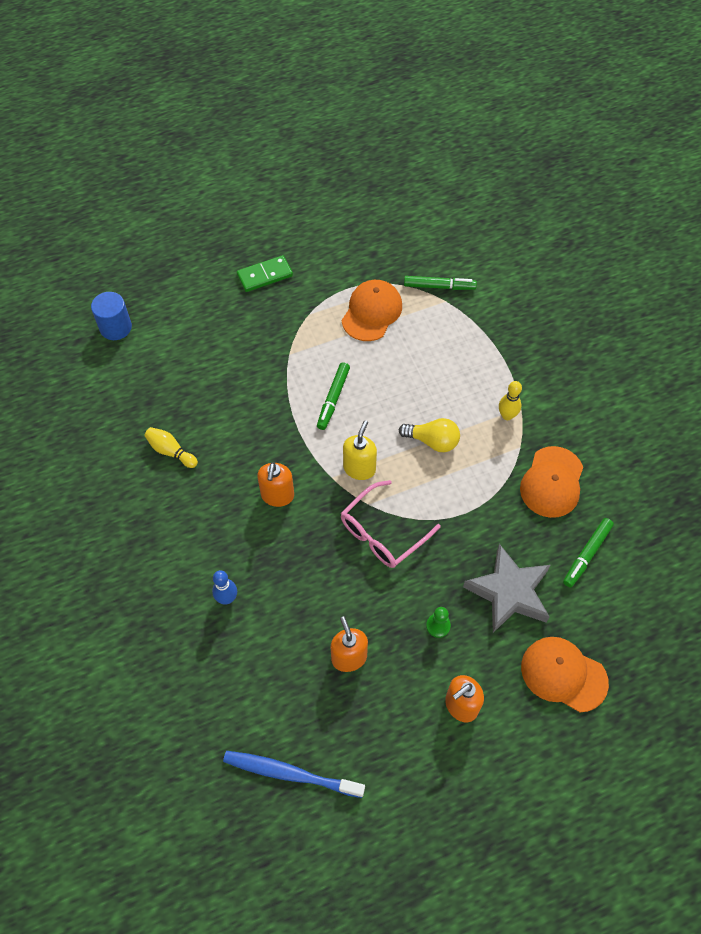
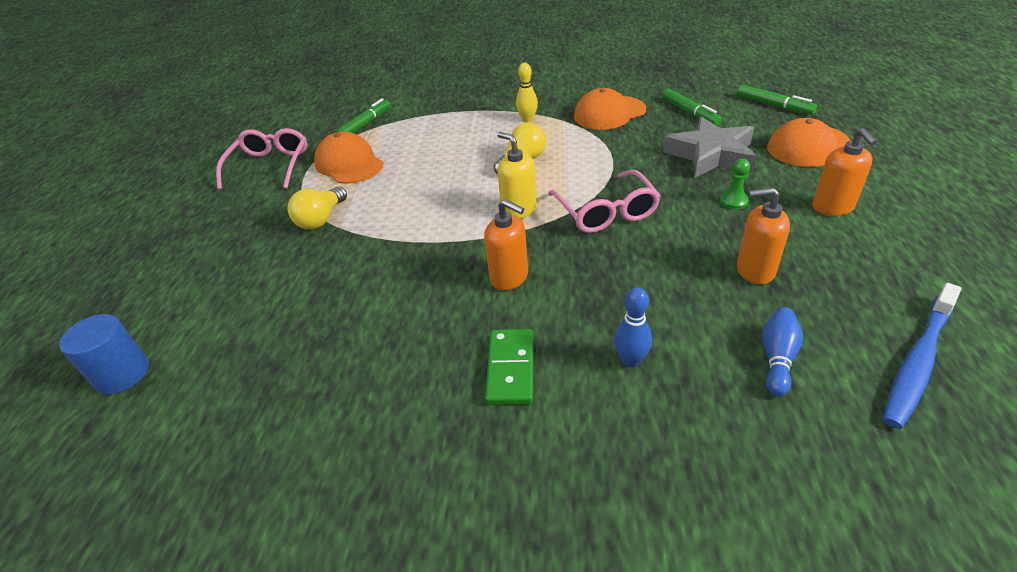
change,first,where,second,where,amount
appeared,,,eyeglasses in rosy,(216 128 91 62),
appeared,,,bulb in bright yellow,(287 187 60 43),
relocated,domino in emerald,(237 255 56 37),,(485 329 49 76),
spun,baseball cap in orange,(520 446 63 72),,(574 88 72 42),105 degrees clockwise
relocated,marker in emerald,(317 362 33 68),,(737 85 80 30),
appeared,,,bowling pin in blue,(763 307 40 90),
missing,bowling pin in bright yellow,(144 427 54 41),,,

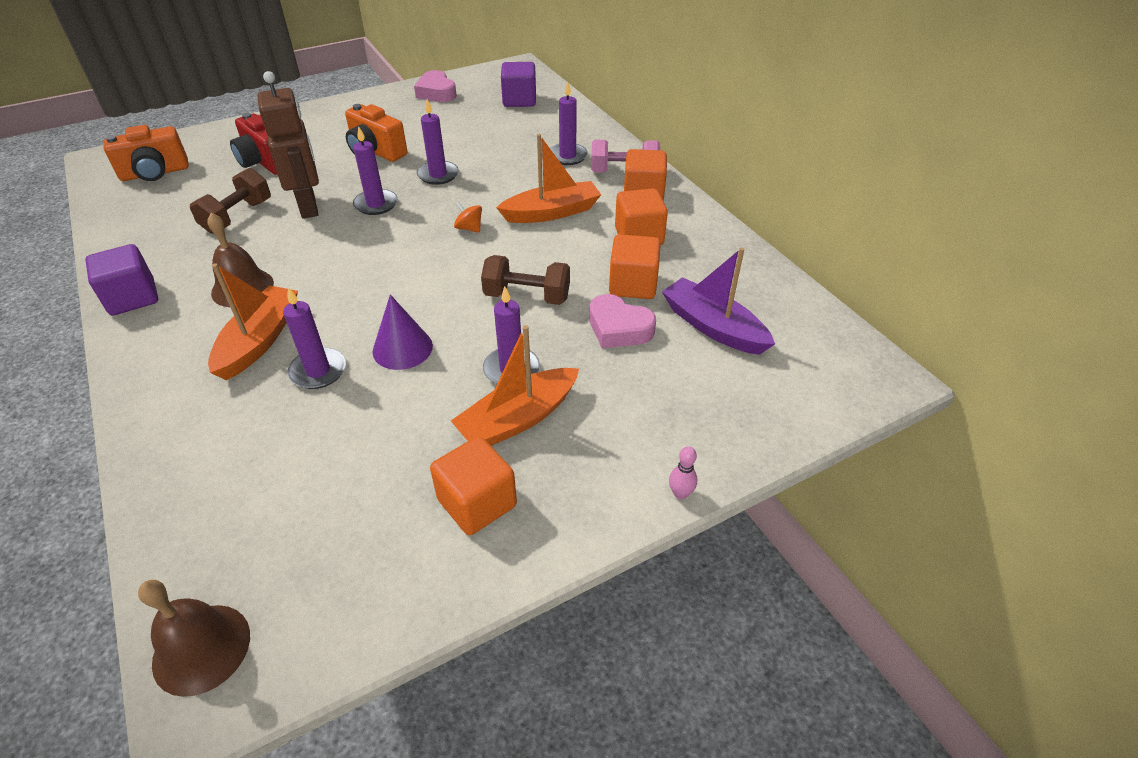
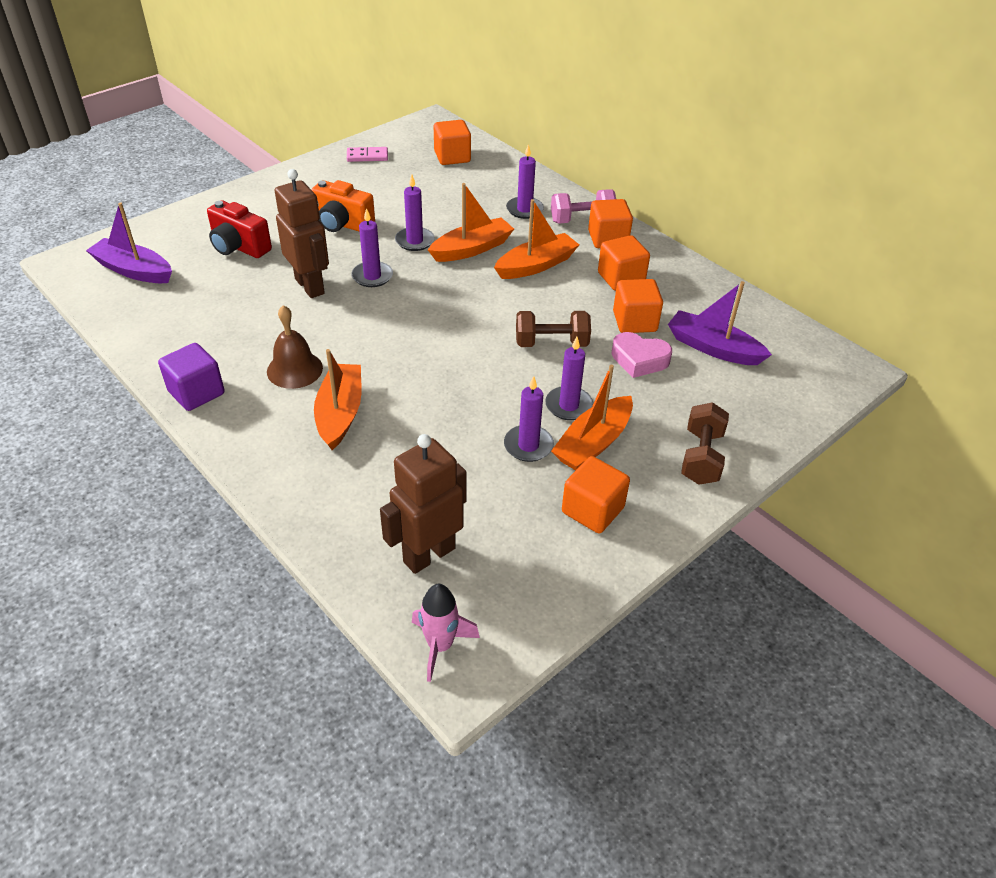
change,first,where,second,where,amount
exchanged,compact camera in orange,(104 125 85 56),sailboat in violet,(86 202 86 81),
exchanged,heart shape in rosy,(414 70 43 32),domino in rosy,(347 147 41 15),
appeared,,,robot figure in brown,(380 434 87 140),
exchanged,bell in brown,(138 580 112 117),toy rocket in rosy,(412 584 68 98),
appeared,,,sailboat in orange,(428 183 86 79),
colour,block in violet,(501 62 35 45),block in orange,(434 120 37 45),
relocated,candle in violet,(283 287 63 102),,(504 376 50 86),
relocated,hand weight in brown,(190 168 81 66),,(681 402 48 83),
missing,solid cone in violet,(373 294 60 76),,,
missing,toy top in orange,(454 202 28 31),,,
missing,bowling pin in rosy,(669 446 28 53),,,

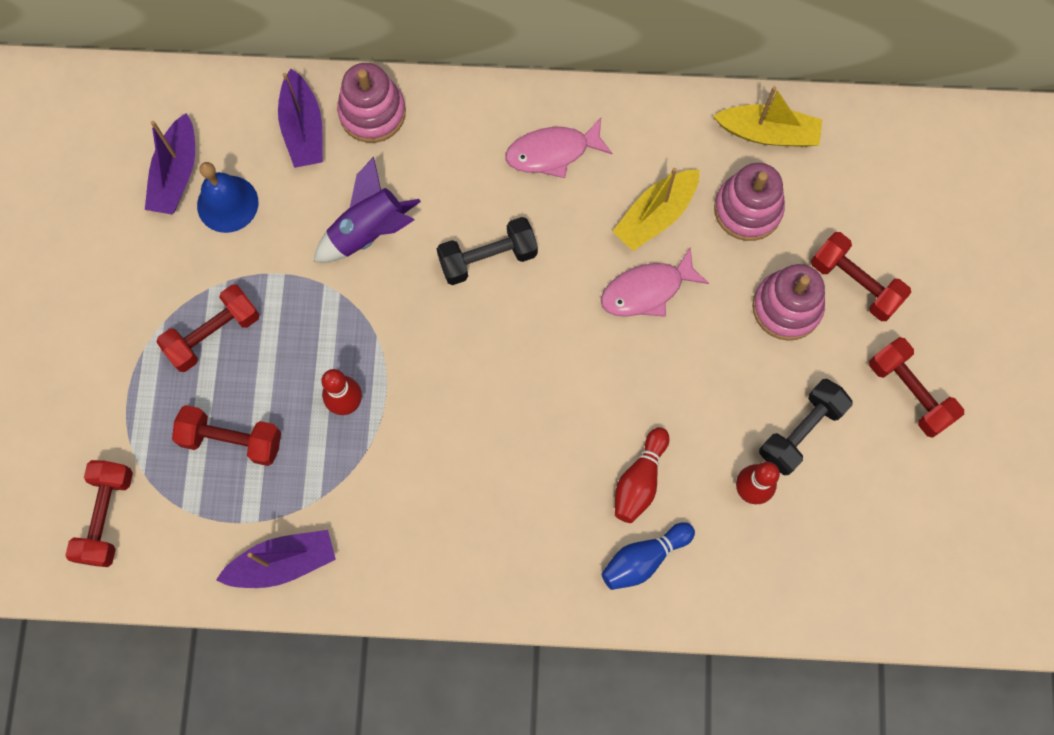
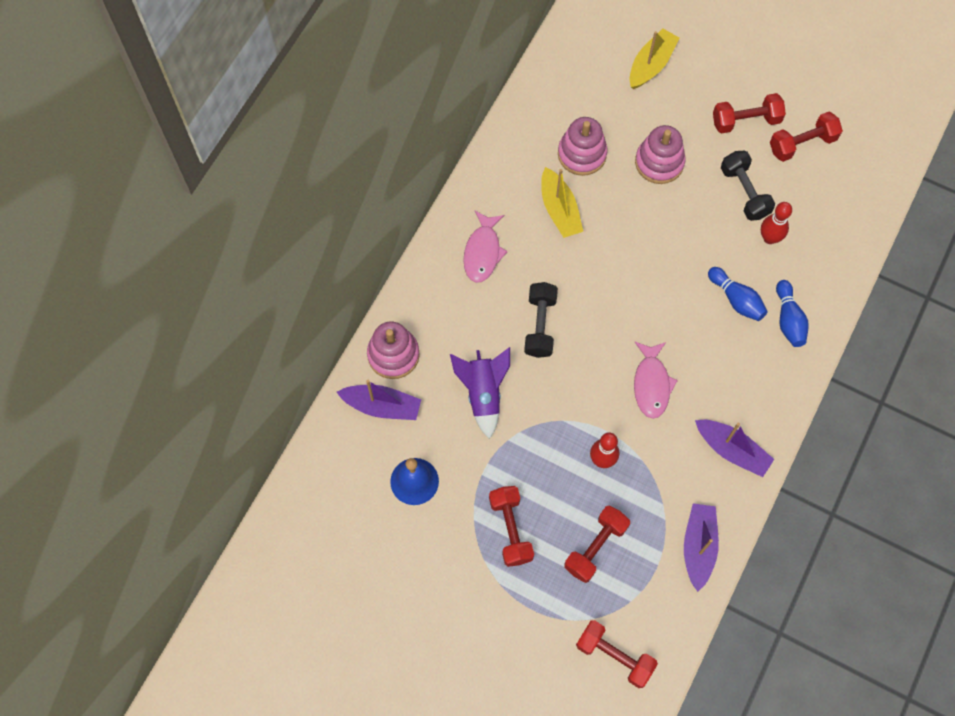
change,first,where,second,where,amount
relocated,sailboat in bright yellow,(713 86 109 61),,(629 29 51 60),
relocated,toy fish in rosy,(601 247 108 70),,(634 342 44 77),
relocated,sailboat in violet,(145 113 50 102),,(695 420 79 57),
colour,bowling pin in red,(615 427 54 96),bowling pin in blue,(708 267 60 54),
relocated,hand weight in red,(811 232 100 89),,(770 112 73 50),

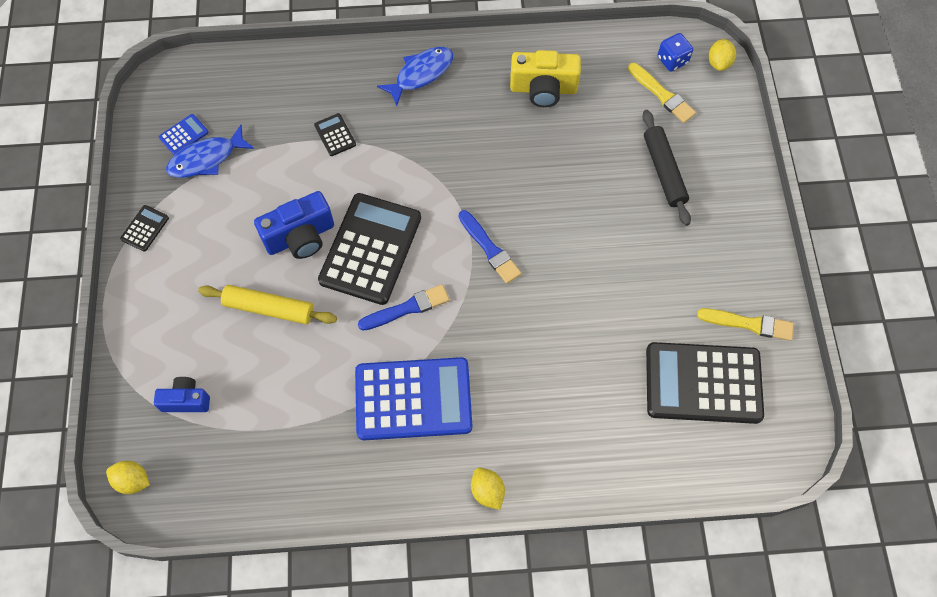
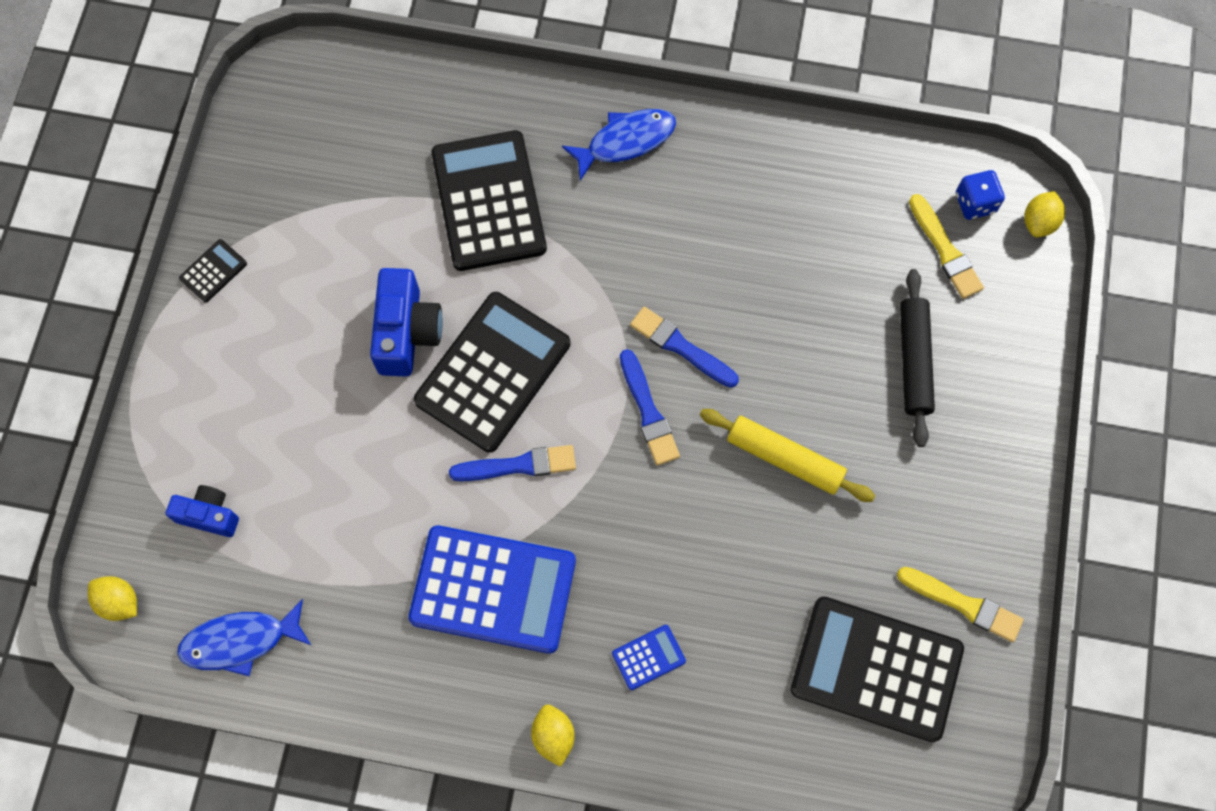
change,first,where,second,where,amount
relocated,toy fish in blue,(166 125 88 53),,(177 599 134 77),
spun,compact camera in blue,(254 191 80 68),,(370 268 73 108),75 degrees counterclockwise
size,pocket calculator in jet-black,(314 113 42 43),,(431 130 116 141),x2.40
relocated,pocket calculator in blue,(159 114 50 41),,(612 625 74 65),
appeared,,,brush in blue,(630 307 109 81),
relocated,dough roller in bright yellow,(198 285 139 39),,(700 409 175 93),
missing,compact camera in bright yellow,(510 50 71 57),,,

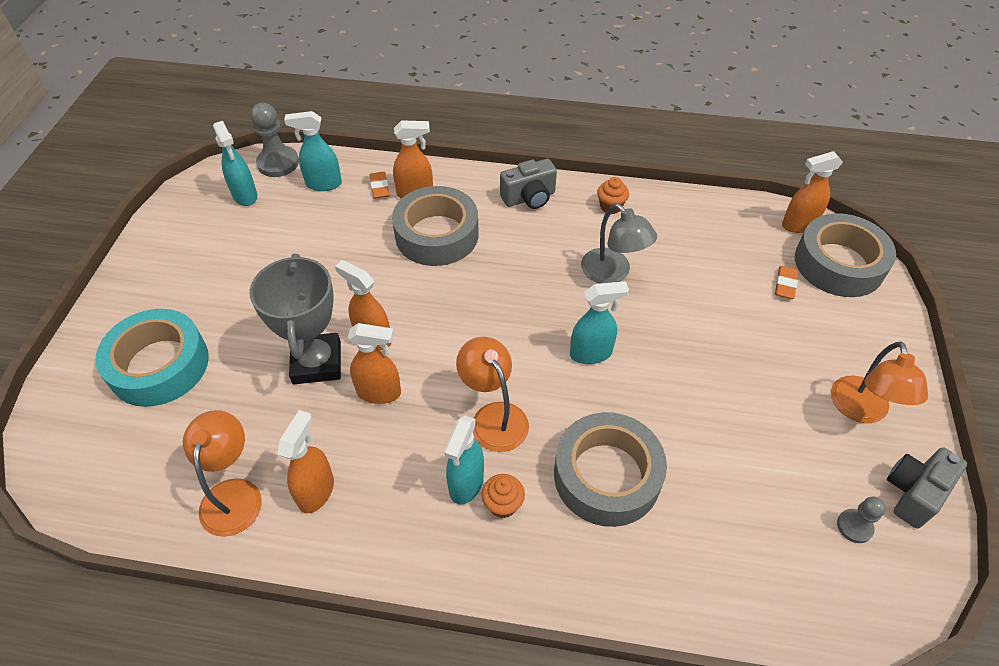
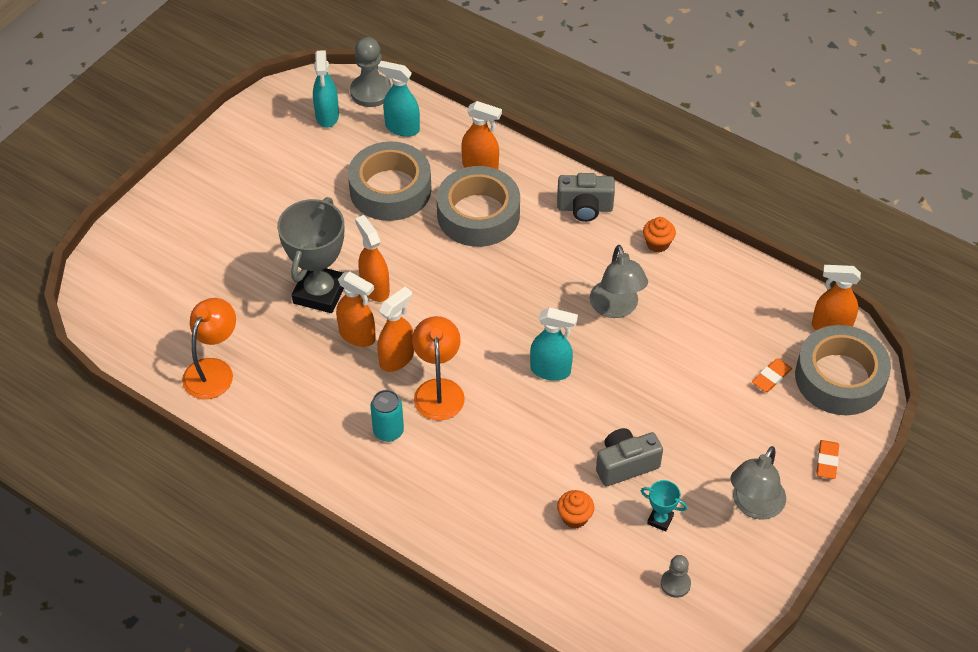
change,first,where,second,where,amount
relocated,roll of tape in ash-grey,(554 412 113 115),,(348 141 84 80),
exchanged,spray bottle in teal,(444 415 40 90),soda can in teal,(370 390 34 52),
relocated,spray bottle in orange,(277 410 57 103),,(377 287 37 85),
relocated,fairy cake in orange,(481 474 44 44),,(557 490 37 39),
relocated,compact camera in ash-grey,(887 447 80 82),,(596 428 67 58),
appeared,,,prize cup in teal,(641 480 46 51),
colour,desk lamp in orange,(831 341 97 82),desk lamp in ash-grey,(731 446 55 74),
relocated,gum eraser in orange,(369 171 21 28),,(816 440 23 39),
missing,roll of tape in teal,(95 309 114 98),,,

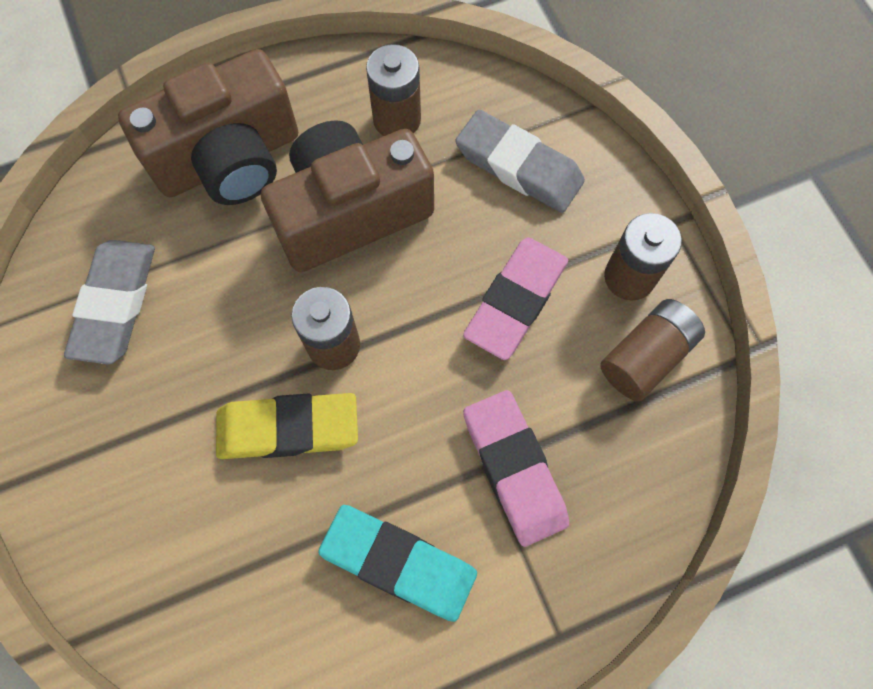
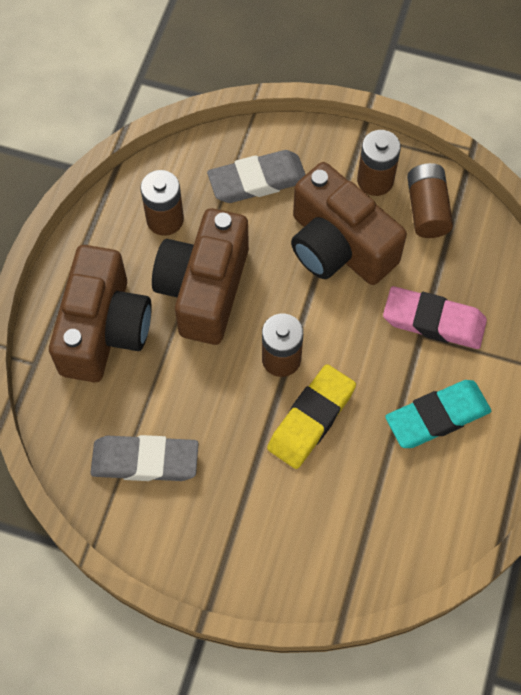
change,first,where,second,where,amount
spun,gum eraser in ash-grey,(64 240 91 124),,(91 435 107 46),45 degrees counterclockwise
exchanged,gum eraser in rosy,(463 238 105 122),compact camera in brown,(291 162 116 123),

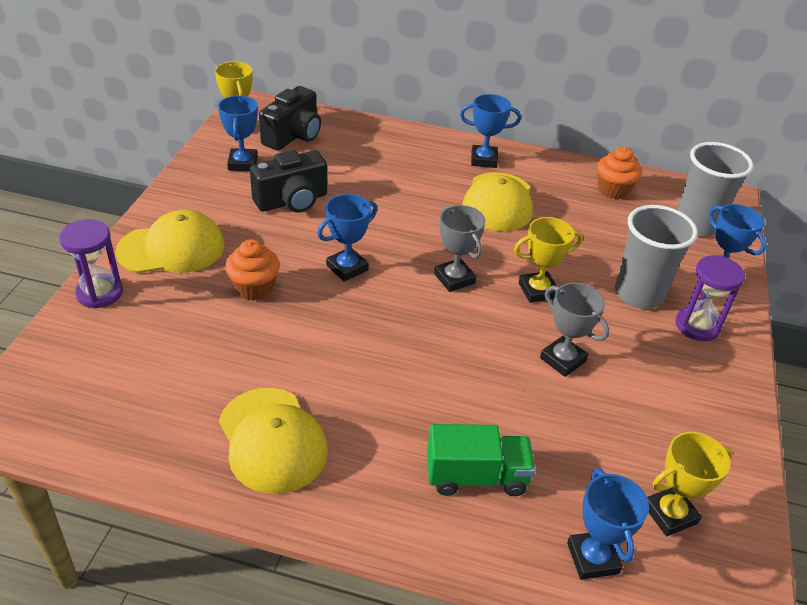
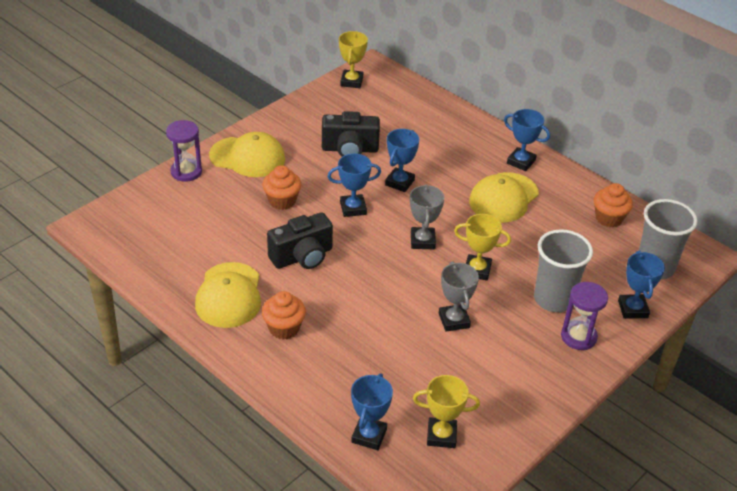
change,first,where,second,where,amount
appeared,,,fairy cake in orange,(262 291 44 49),
relocated,compact camera in jet-black,(259 86 62 65),,(267 212 66 57),
relocated,prize cup in blue,(218 95 40 76),,(385 129 34 63),
missing,truck in emerald,(427 424 108 72),,,

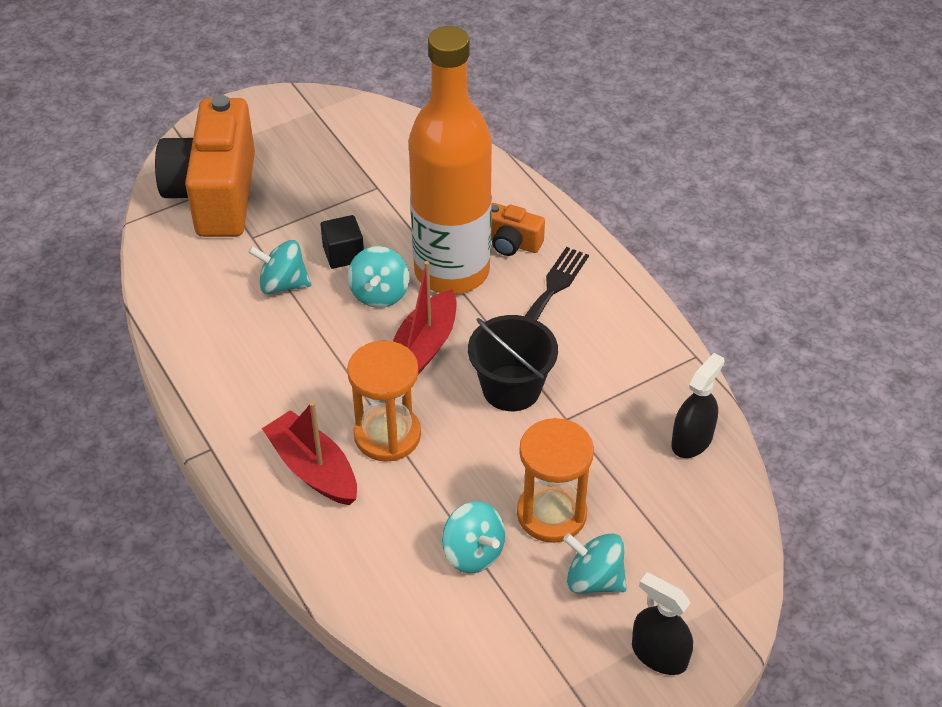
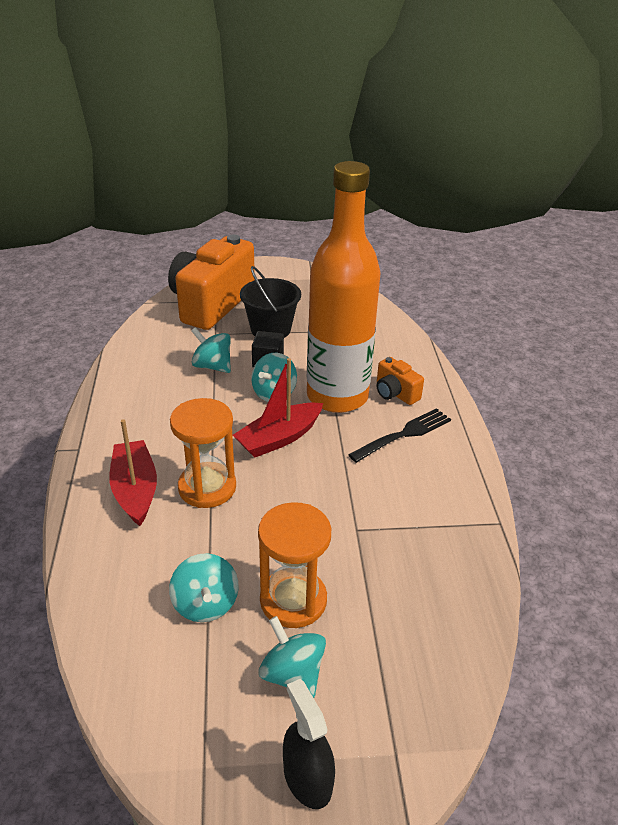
change,first,where,second,where,amount
relocated,pail in jet-black,(468 315 90 96),,(240 266 61 72),
missing,spray bottle in jet-black,(672 353 53 105),,,

